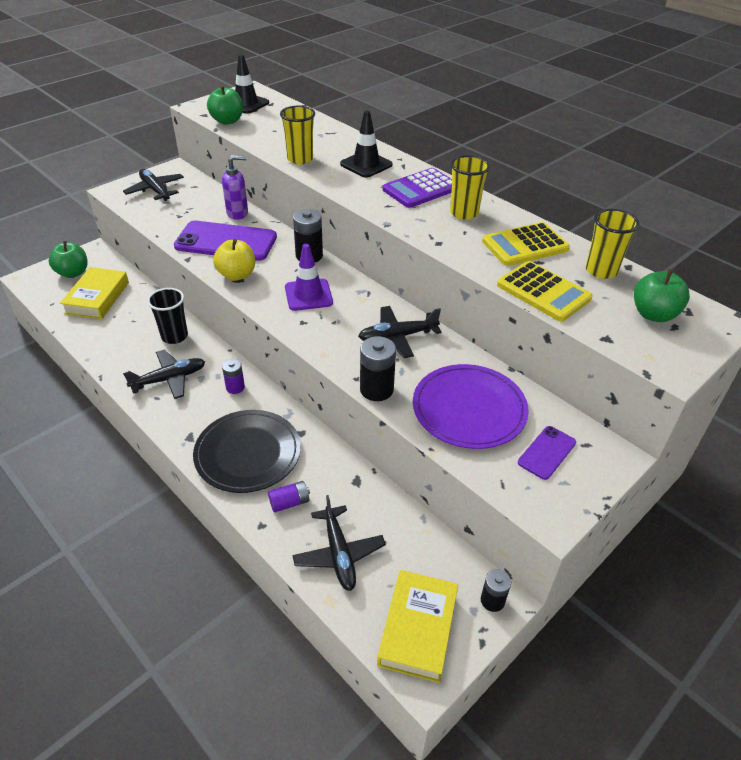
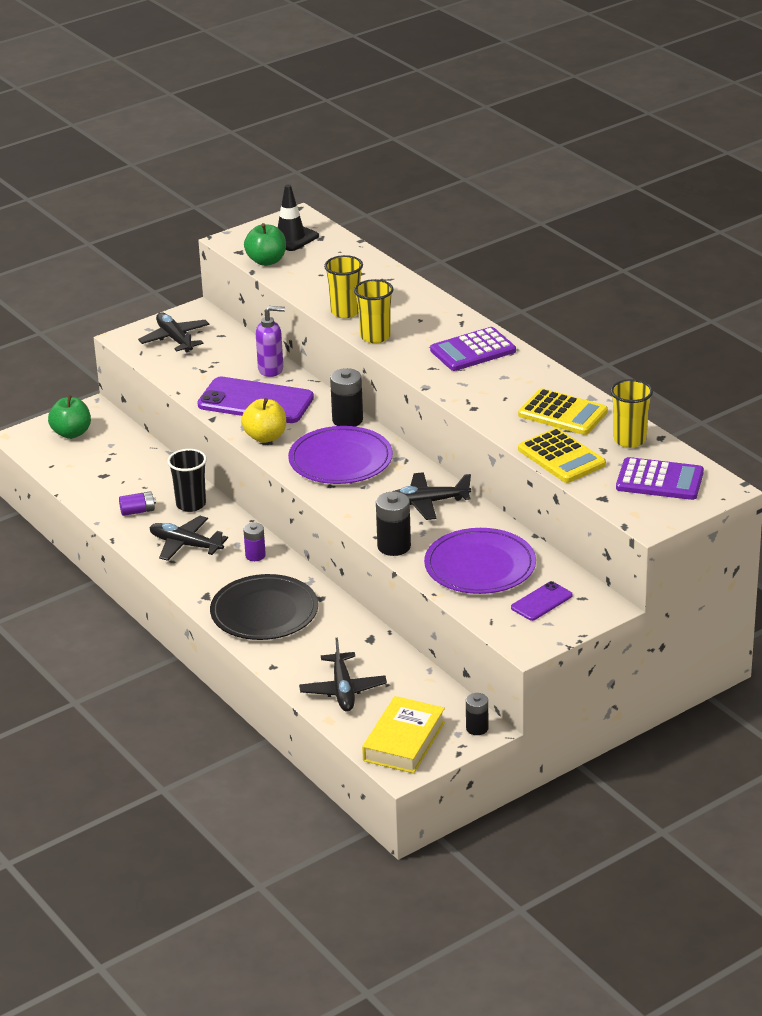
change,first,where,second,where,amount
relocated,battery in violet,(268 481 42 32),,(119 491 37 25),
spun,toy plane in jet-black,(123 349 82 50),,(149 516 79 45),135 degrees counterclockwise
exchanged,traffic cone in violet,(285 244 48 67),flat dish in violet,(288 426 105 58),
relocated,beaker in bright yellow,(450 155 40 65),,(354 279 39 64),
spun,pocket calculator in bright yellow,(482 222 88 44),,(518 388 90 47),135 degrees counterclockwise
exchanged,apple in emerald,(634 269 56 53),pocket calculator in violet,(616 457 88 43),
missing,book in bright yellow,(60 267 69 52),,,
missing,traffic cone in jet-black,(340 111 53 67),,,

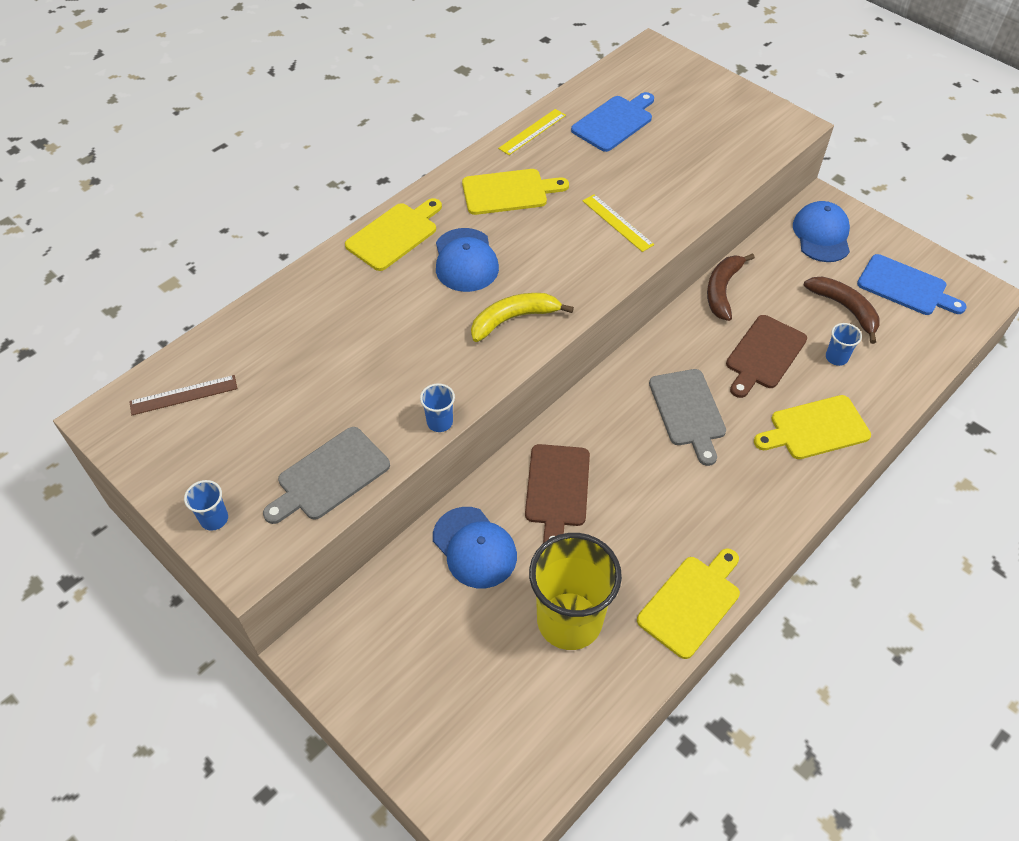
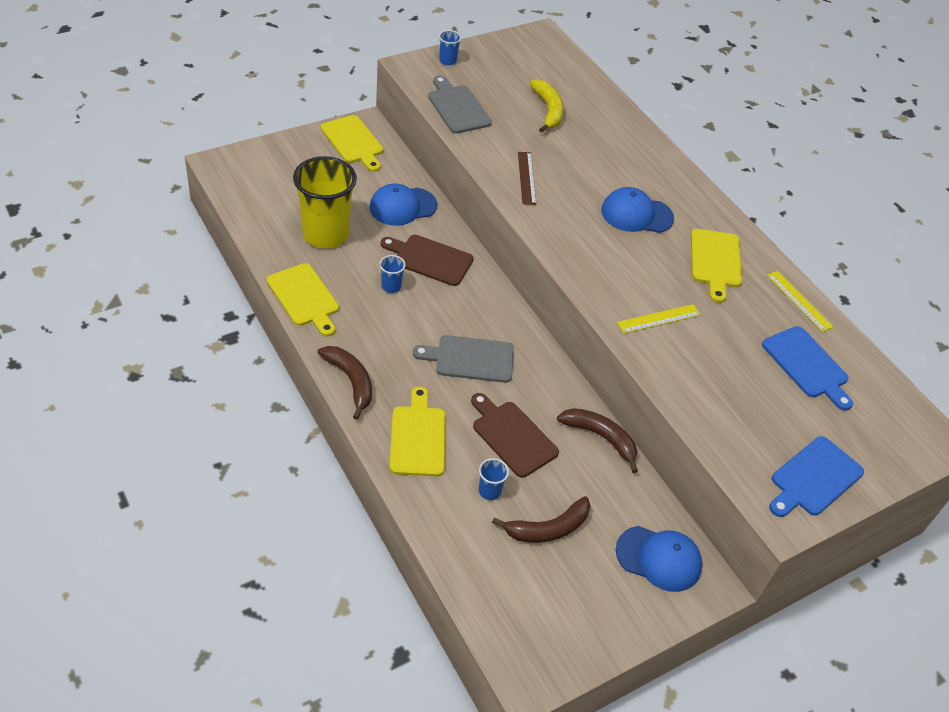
change,first,where,second,where,amount
appeared,,,banana fruit in brown,(318 346 54 74),
relocated,cutting board in bright yellow,(345 198 97 73),,(321 115 62 57),
relocated,beaker in blue,(420 383 35 49),,(379 255 27 38),
relocated,straightedge in brown,(129 375 109 40),,(518 152 18 53),
relocated,banana fruit in bright yellow,(471 293 103 49),,(530 79 34 54),
relocated,cutting board in blue,(857 254 110 61),,(769 436 95 81),

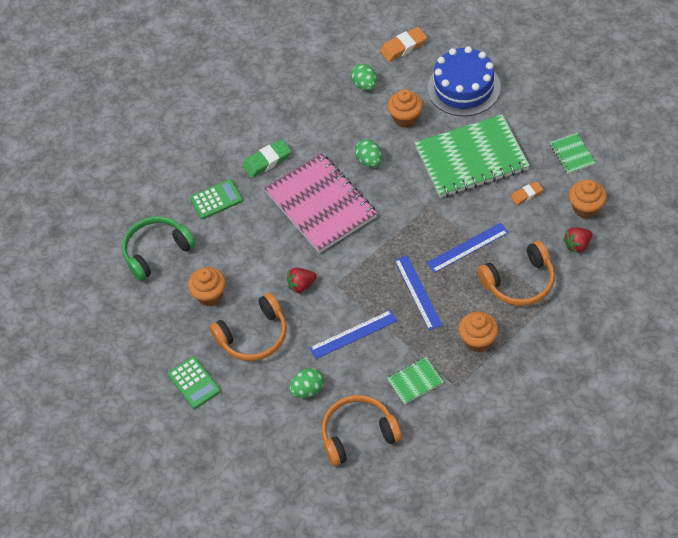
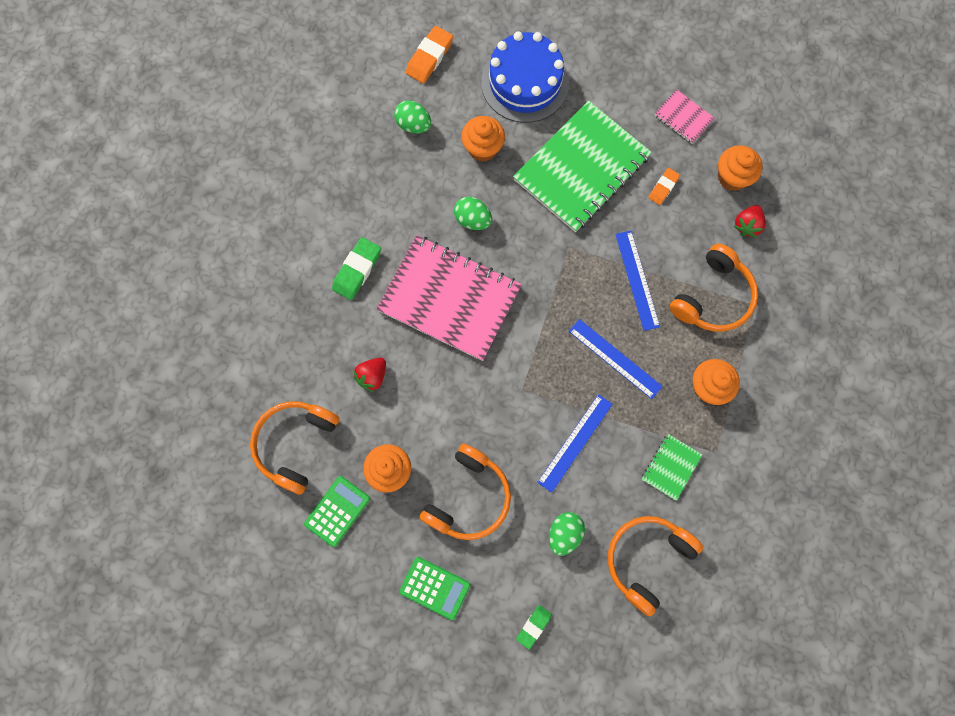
change,first,where,second,where,amount
colour,headset in emerald,(122 216 74 65),headset in orange,(250 401 89 94),
relocated,pocket calculator in emerald,(190 179 53 40),,(304 476 66 71),
relocated,strawberry in red,(287 268 29 25),,(353 358 33 34),
appeared,,,gum eraser in emerald,(516 605 36 44),
spun,straightedge in blue,(427 223 82 50),,(615 231 45 100),45 degrees counterclockwise
colour,notebook in emerald,(550 133 46 41),notebook in rosy,(655 89 60 55),

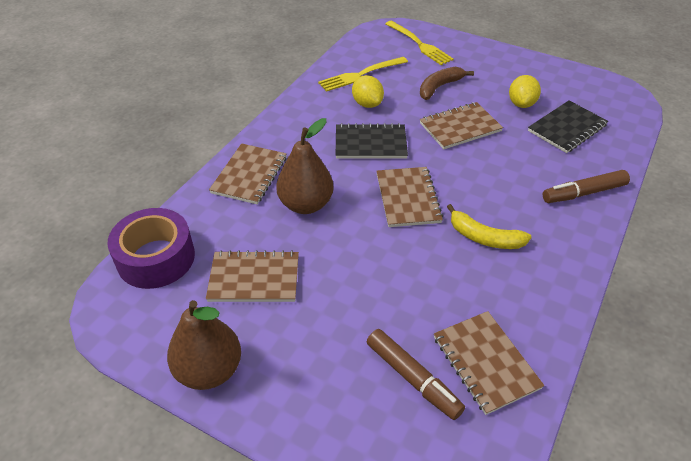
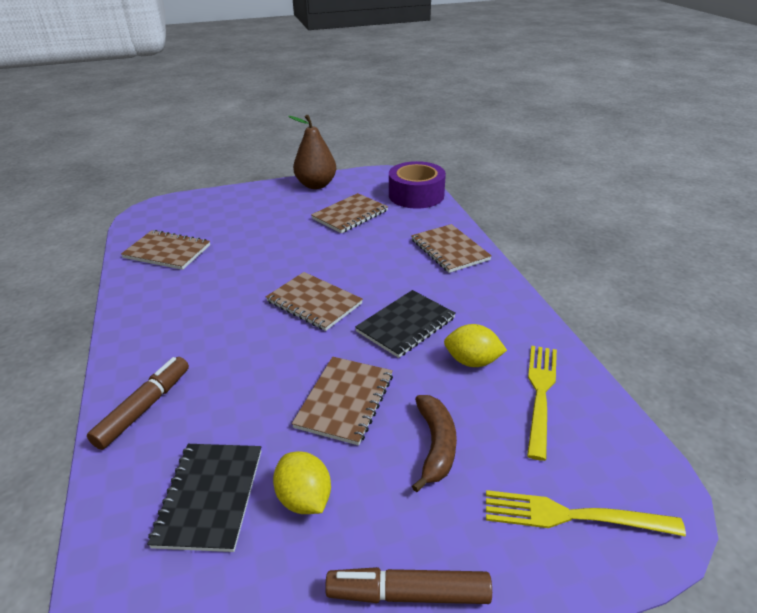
change,first,where,second,where,amount
relocated,marker in brown,(367 329 98 91),,(325 567 167 37),
missing,pear in brown,(276 118 58 96),,,
missing,banana fruit in bright yellow,(447 204 85 45),,,

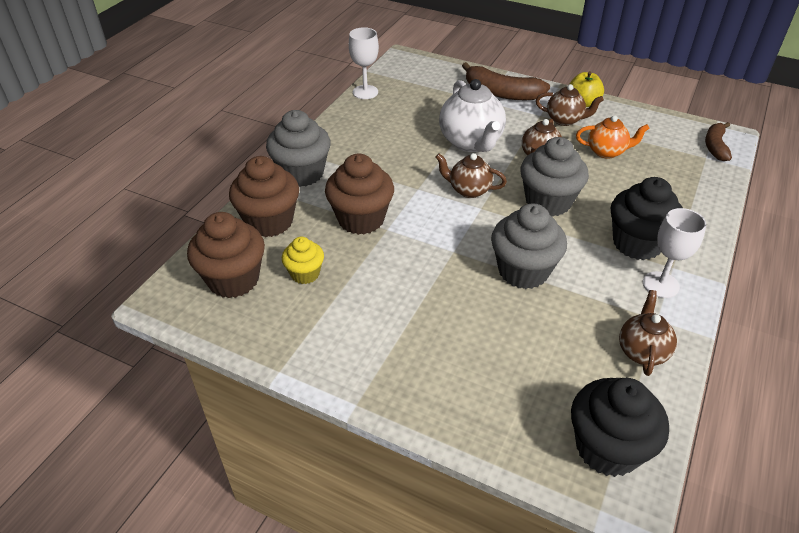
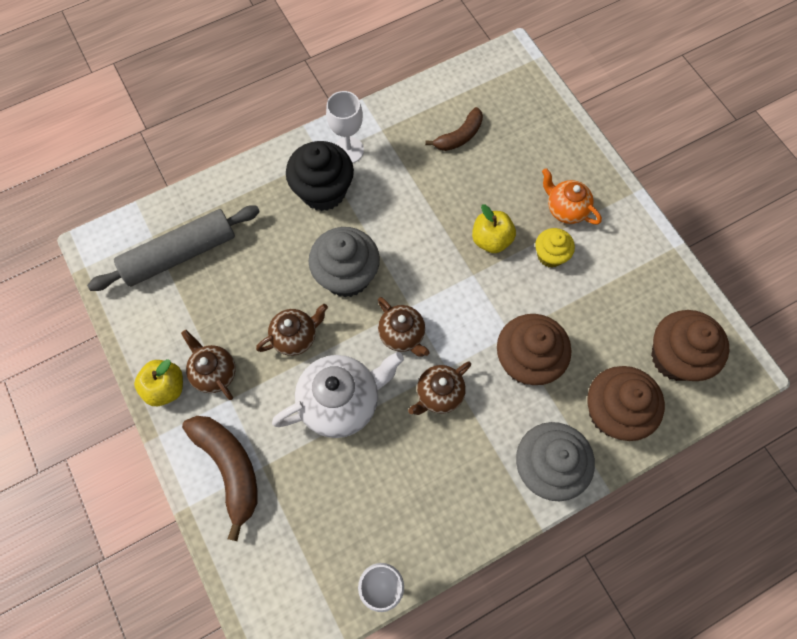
change,first,where,second,where,amount
appeared,,,dough roller in ash-grey,(87 205 173 86),
spun,tea pot in pure white,(439 79 67 73),,(272 352 132 86),45 degrees clockwise
relocated,tea pot in brown,(619 290 58 86),,(408 361 63 54),
relocated,banana fruit in brown,(705 122 27 39),,(425 107 58 44),
appeared,,,apple in bright yellow,(472 204 44 49),
relocated,fairy cake in bright yellow,(282 236 42 48),,(535 228 40 39),
relocated,tea pot in orange,(576 115 74 44),,(542 168 60 56),
missing,fairy cake in ash-grey,(491 203 76 86),,,
missing,fairy cake in jet-black,(571 378 98 99),,,

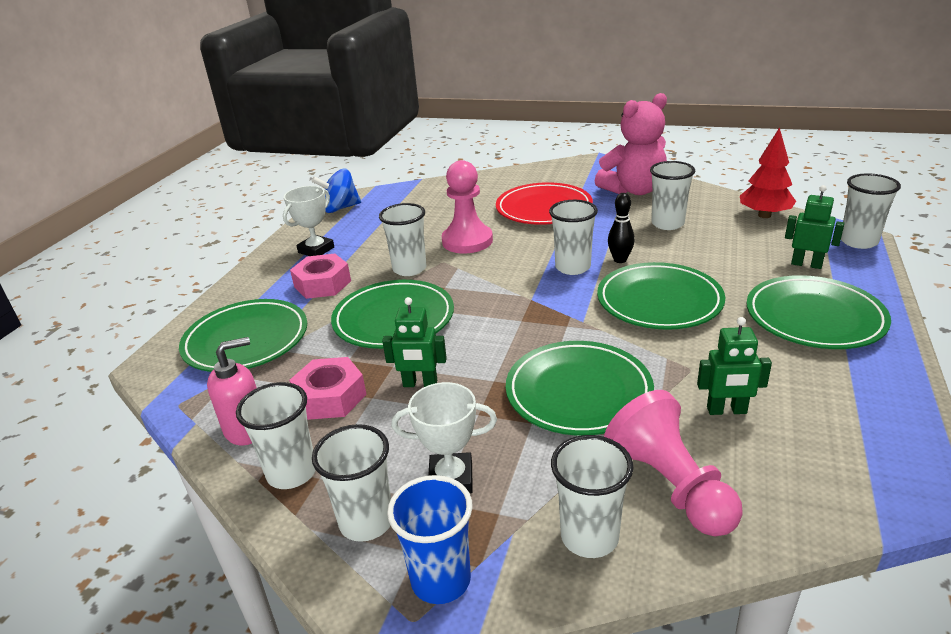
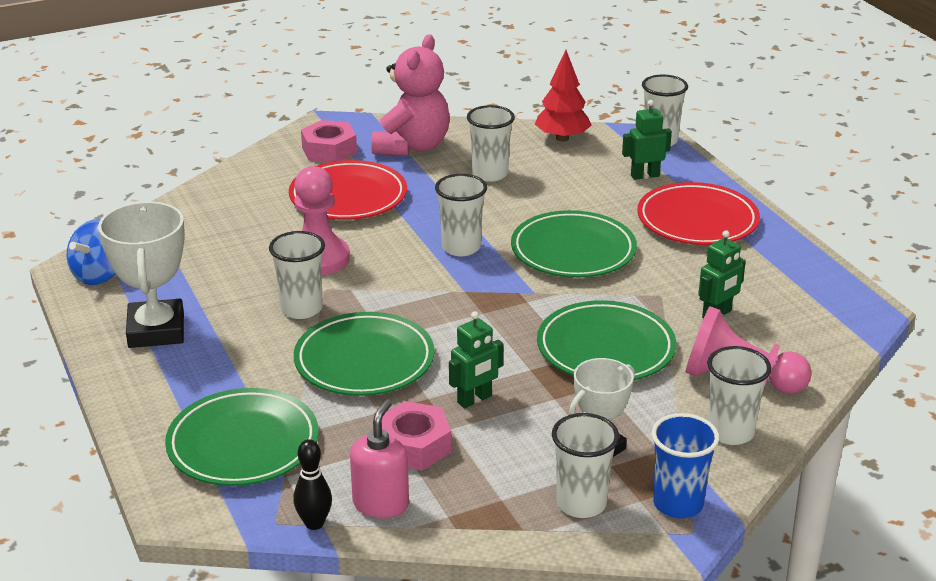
change,first,where,second,where,amount
size,prize cup in pure white,(283 186 51 70),,(98 202 87 146),x1.55
relocated,bowling pin in jet-black,(608 193 27 70),,(293 439 39 91),
relocated,nut in rosy,(290 253 61 46),,(301 120 56 42),
colour,flat dish in emerald,(746 275 145 74),flat dish in red,(637 182 123 63),
missing,beaker in pure white,(236 382 80 107),,,

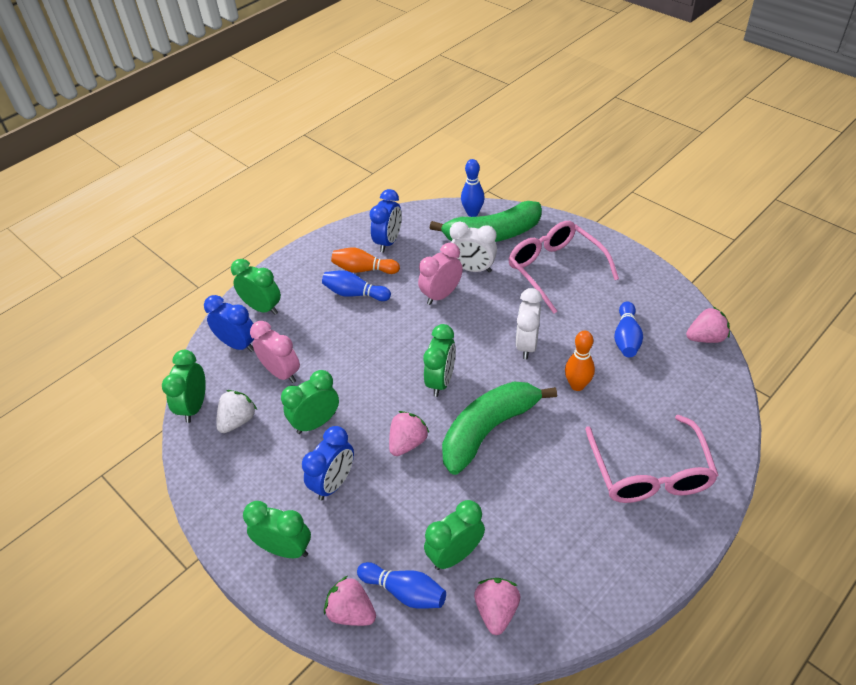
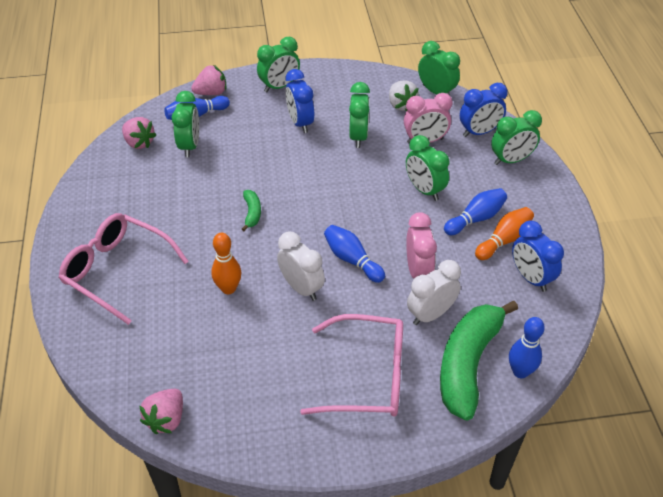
change,first,where,second,where,amount
size,banana fruit in emerald,(442 382 115 93),,(242 190 19 41),x0.42
relocated,bowling pin in blue,(614 301 29 56),,(324 225 61 58),
relocated,alarm clock in emerald,(423 324 33 73),,(406 135 43 66),
missing,strawberry in rosy,(389 411 40 45),,,

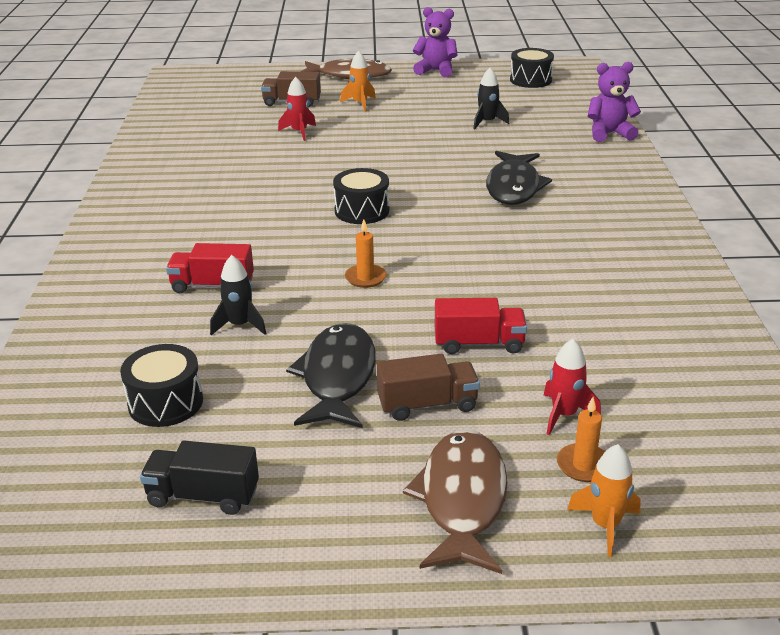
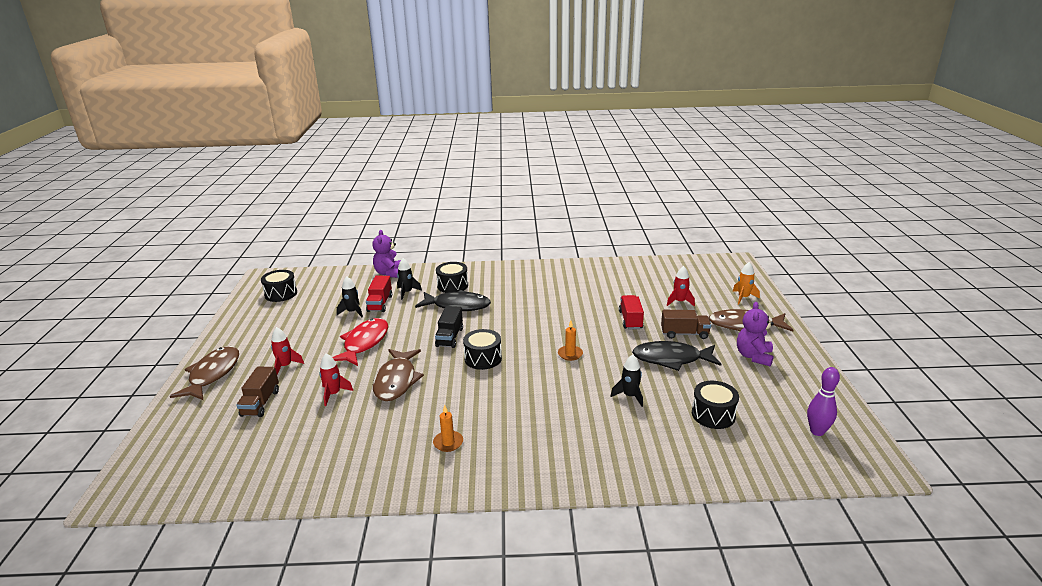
change,first,where,second,where,amount
colour,toy rocket in orange,(340 51 36 61),toy rocket in red,(271 327 33 48),
appeared,,,toy fish in red,(332 318 56 48),
relocated,truck in red,(166 243 88 50),,(366 276 26 36),
appeared,,,toy fish in brown,(373 349 51 52),
appeared,,,toy rocket in jet-black,(397 258 25 42),
relocated,candle in orange,(557 397 48 85),,(433 405 30 47),
relocated,truck in jet-black,(140 441 119 74),,(435 306 28 42),
appeared,,,drum in jet-black,(436 262 32 31),
spun,truck in brown,(377 354 103 67),,(661 310 50 29),105 degrees clockwise
relocated,teddy bear in violet,(413 7 45 70),,(737 302 37 65),
appeared,,,bowling pin in violet,(807 367 33 69),

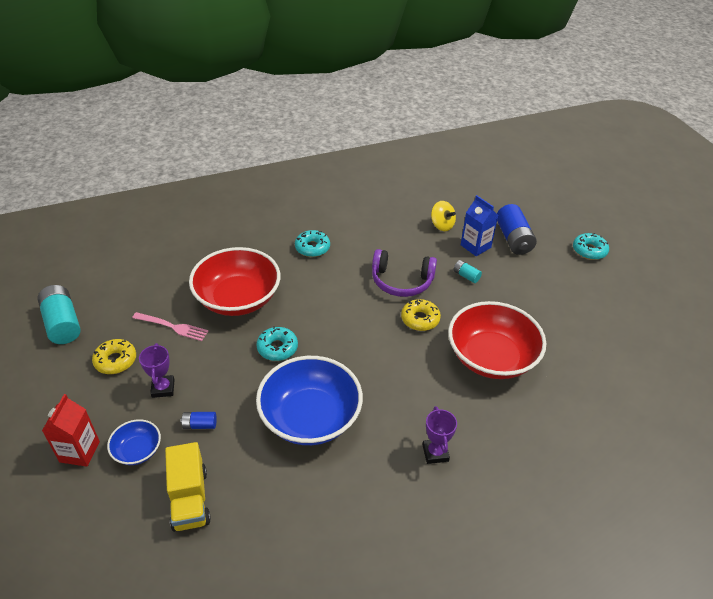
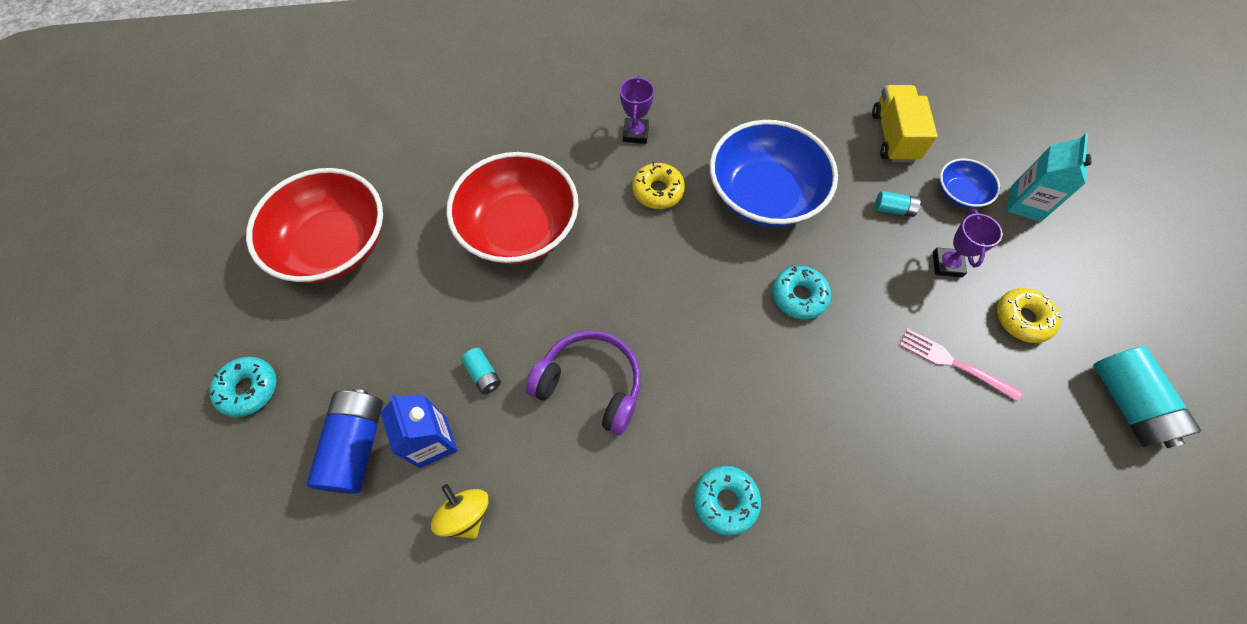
change,first,where,second,where,amount
relocated,serving bowl in red,(189 247 92 69),,(246 168 137 115),
relocated,glazed donut in bright yellow,(401 299 40 32),,(632 162 53 47),
colour,battery in blue,(180 412 37 17),battery in teal,(875 191 45 26),
colour,carton in red,(42 394 58 73),carton in teal,(1007 133 84 89),

